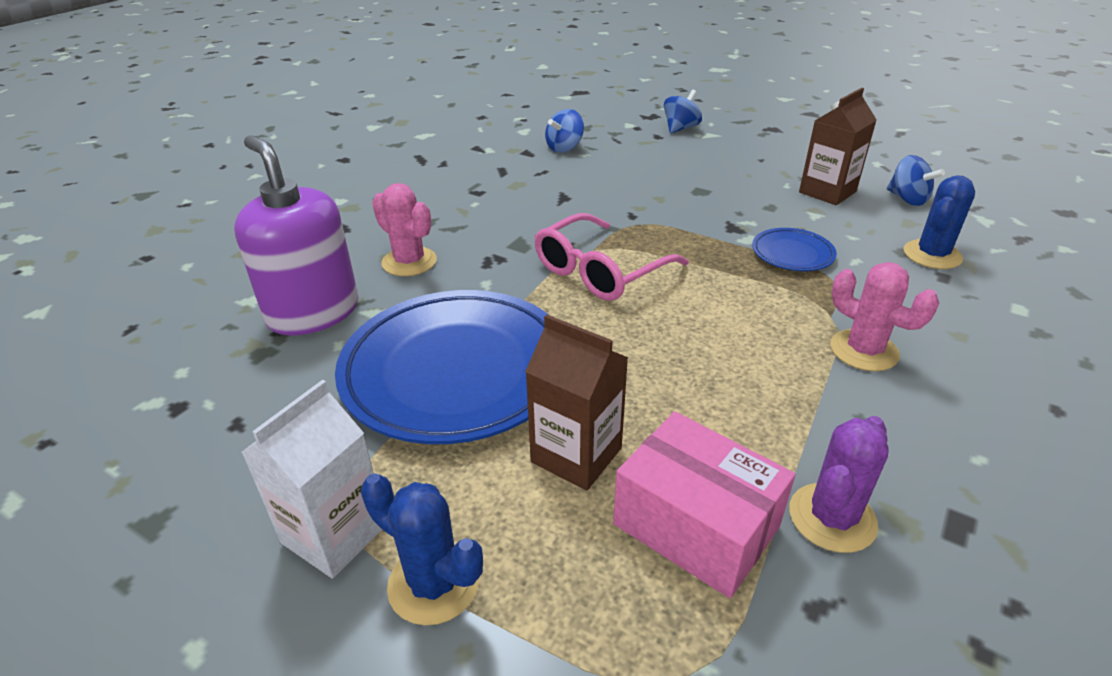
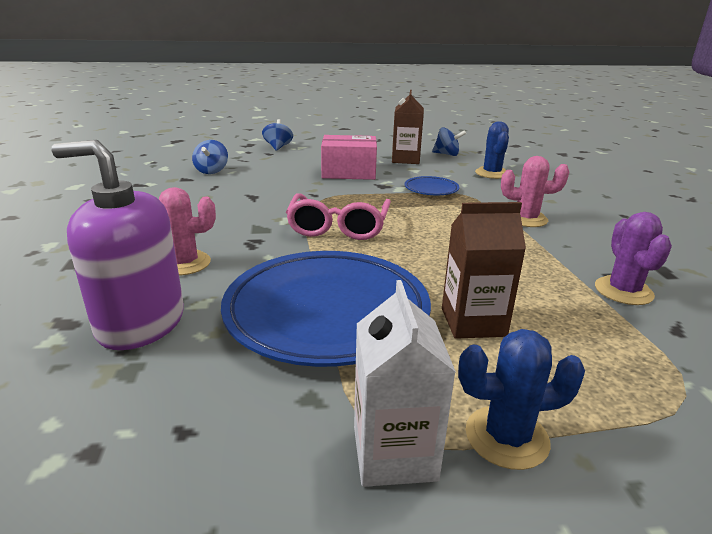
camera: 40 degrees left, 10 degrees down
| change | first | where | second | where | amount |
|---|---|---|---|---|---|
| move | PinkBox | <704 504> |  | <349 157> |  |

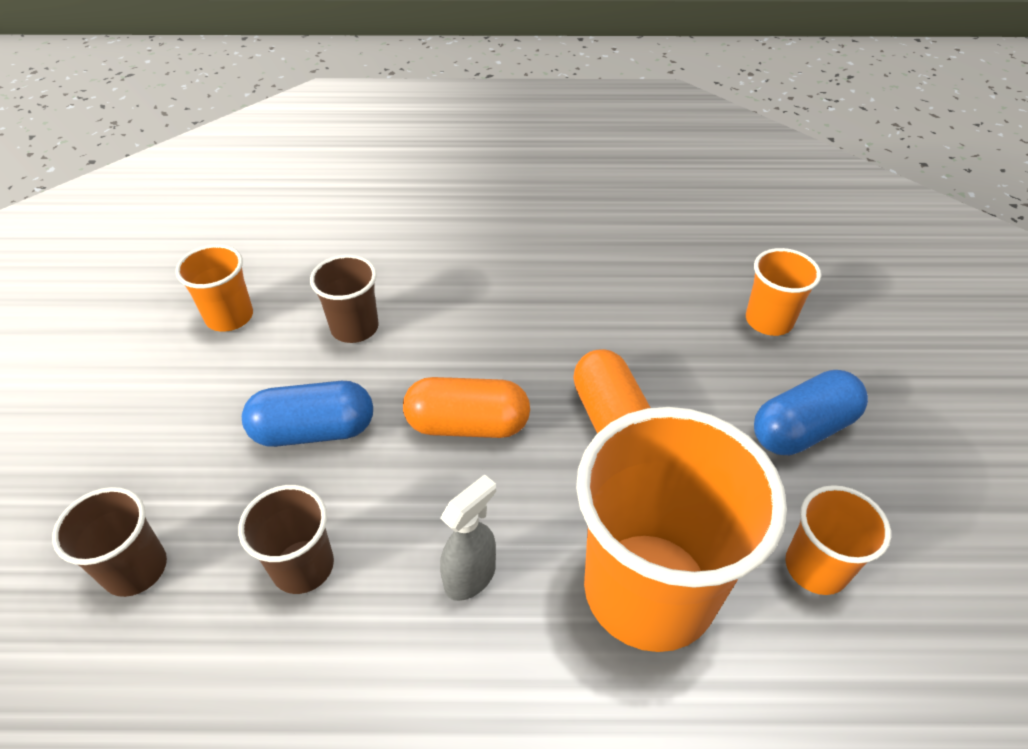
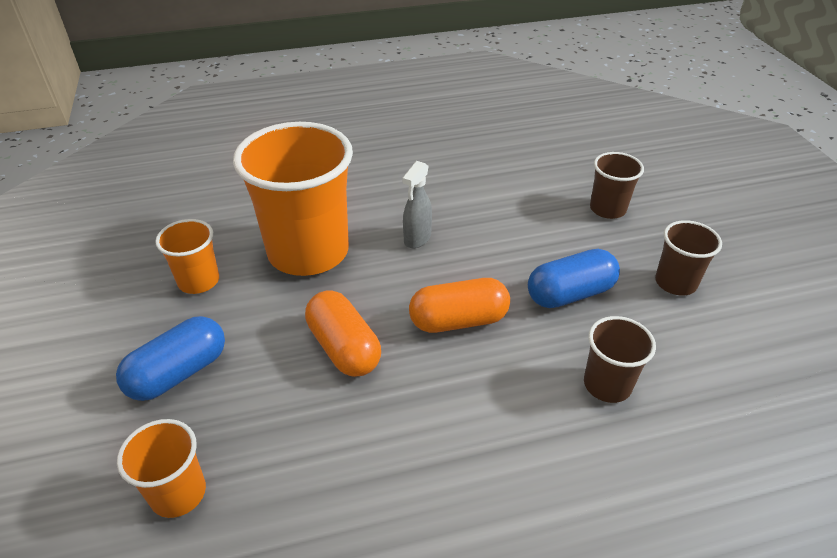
camera: 165 degrees right, 5 degrees down
| change | first | where | second | where | amount |
|---|---|---|---|---|---|
| move | BrownCup | <286 539> |  | <688 258> |  |
| delete | OrangeCup | <214 288> |  |  |  |

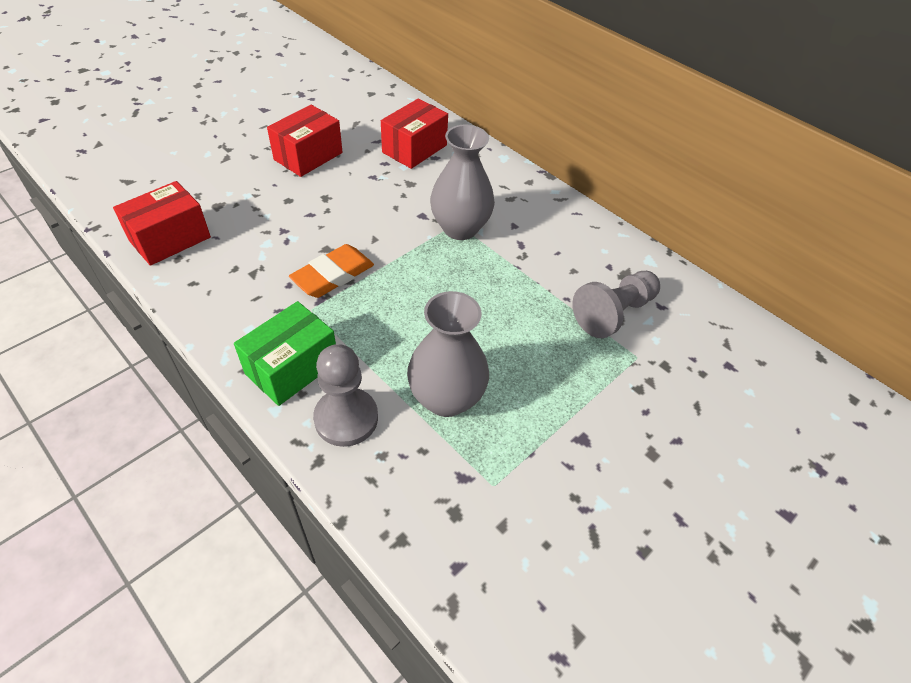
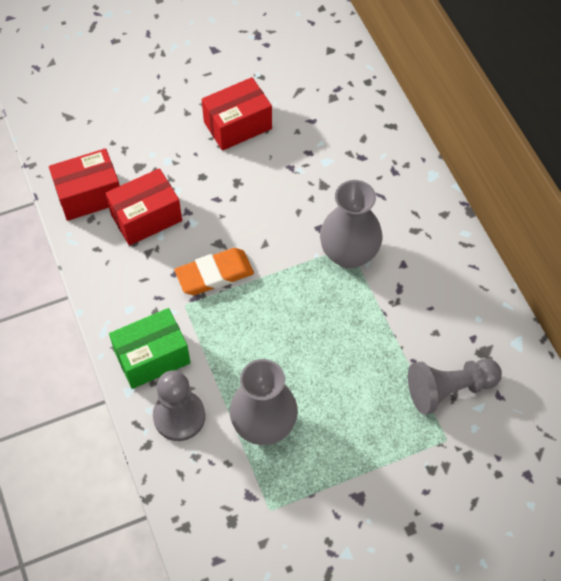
camera: 25 degrees right, 10 degrees up
| change | first | where | second | where | amount |
|---|---|---|---|---|---|
| move | RedBox | <414 134> |  | <144 207> |  |

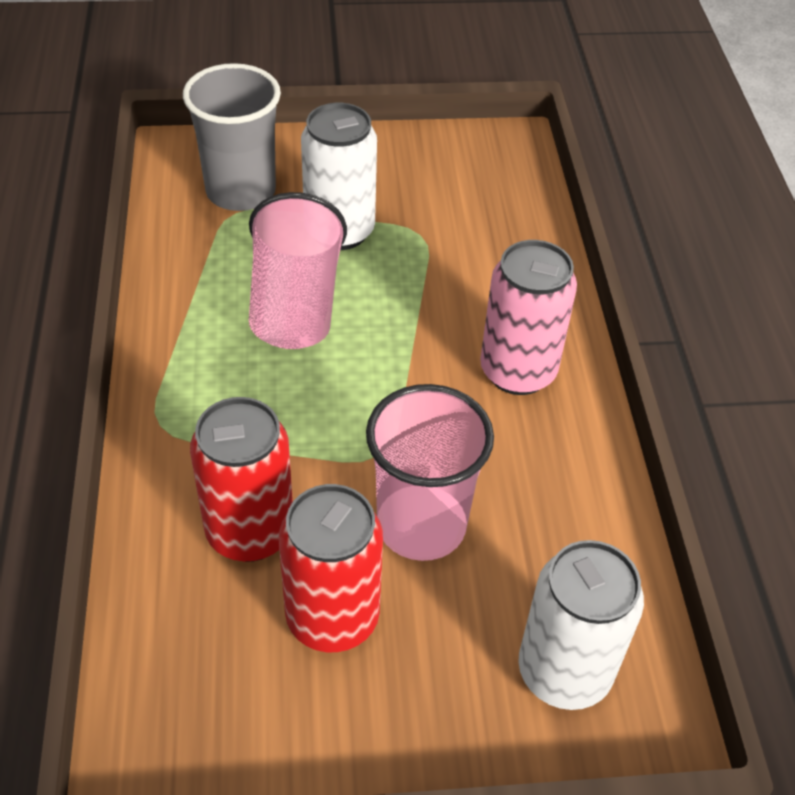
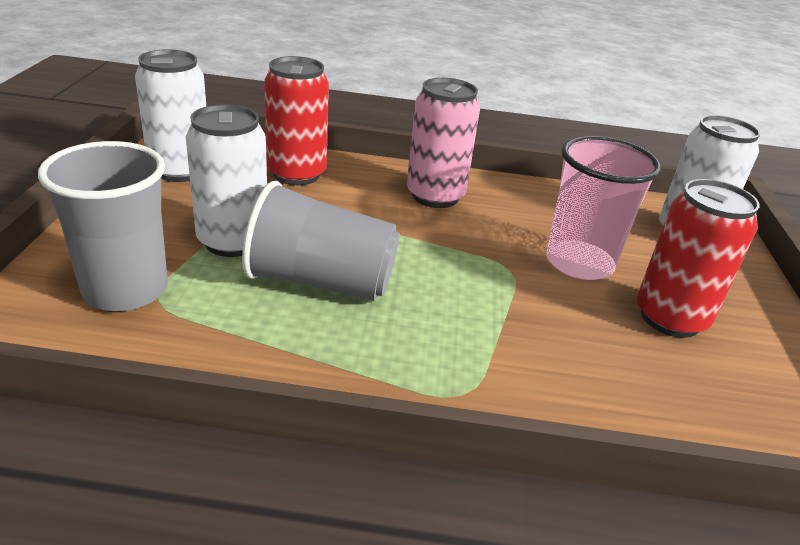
camera: 80 degrees left, 15 degrees down
| change | first | where | second | where | amount |
|---|---|---|---|---|---|
| insert |  |  | WhiteCan | <170 115> |  |
| recolor | PinkCup | <298 270> | GreyCup | <321 241> |  |
| move | RedCan | <241 479> |  | <296 120> |  |

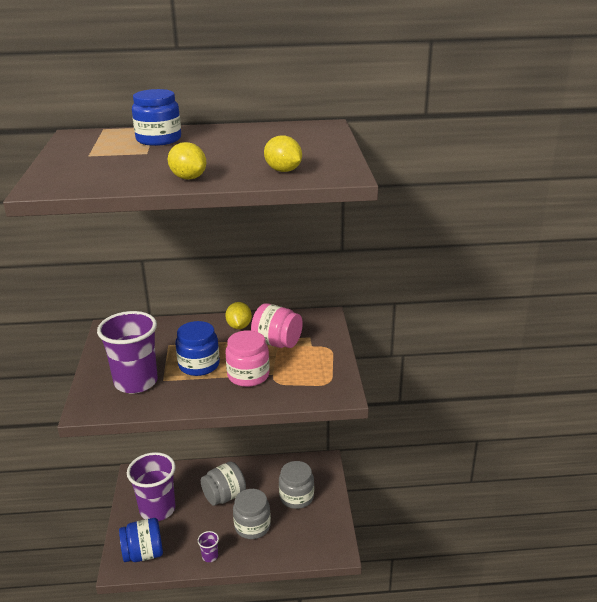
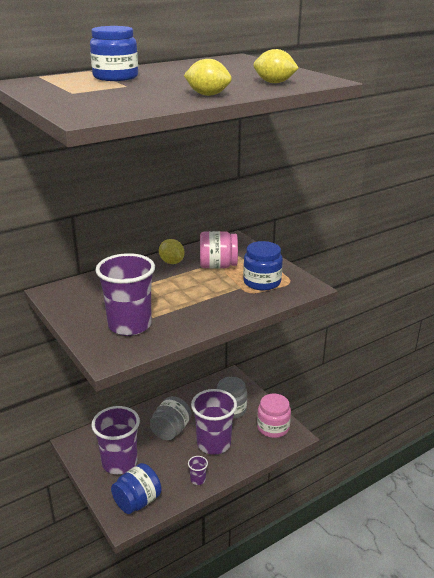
camera: 30 degrees left, 0 degrees up
| change | first | where | second | where | amount |
|---|---|---|---|---|---|
| replace | GreyJar | <252 514> | PurpleCup | <214 422> |  |
| move | BlueJar | <198 348> |  | <263 266> |  |
| move | PinkJar | <247 358> |  | <274 416> |  |

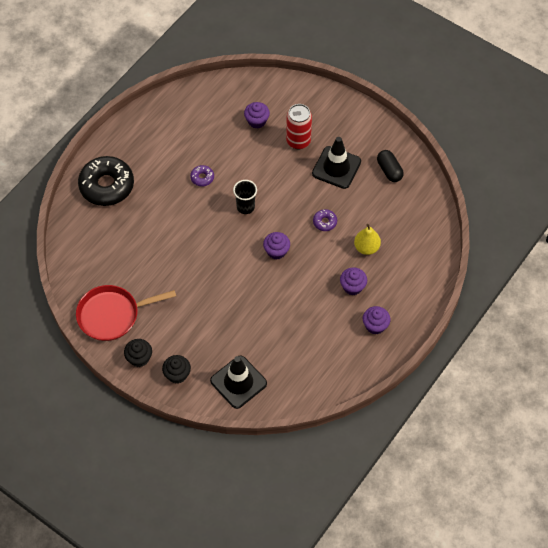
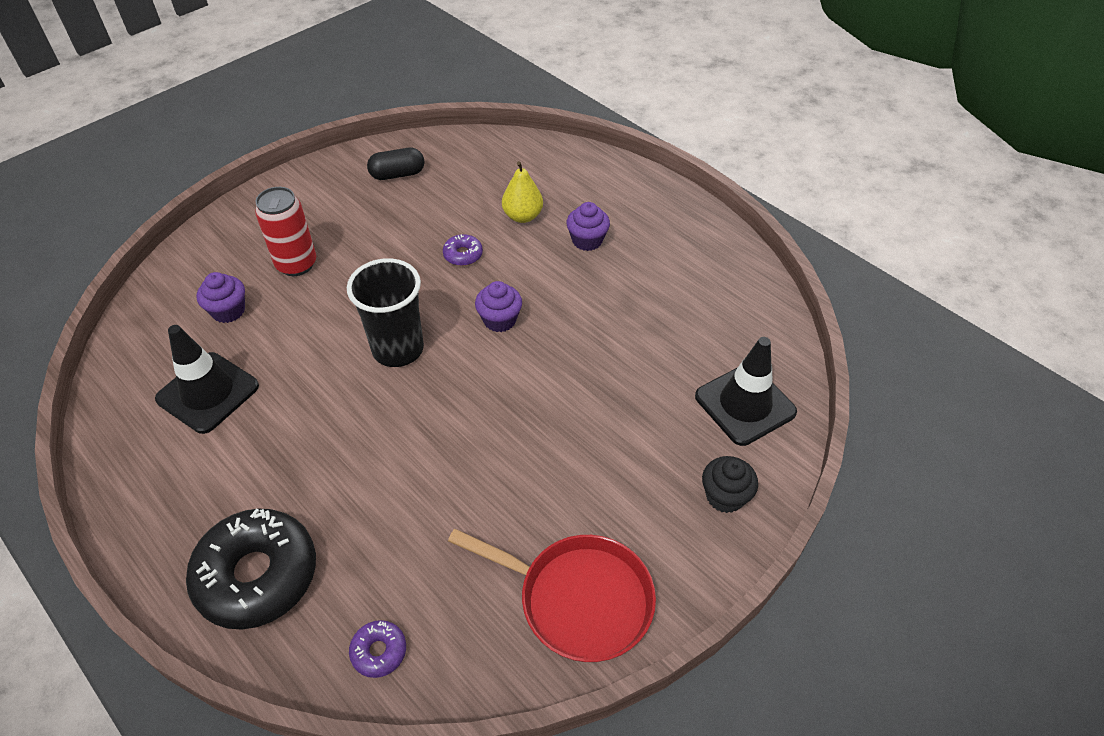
camera: 80 degrees left, 10 degrees down
| change | first | where | second | where | amount |
|---|---|---|---|---|---|
| move | BlackTrafficCone | <336 163> |  | <207 379> |  |
| resize | BlackCup | <245 197> |  | <385 312> | x1.58 |
| move | PurpleDonut | <202 176> |  | <377 649> |  |
| rotate | RedPan | <126 313> |  | <552 595> | 60 degrees counterclockwise |
| delete | BlackCupcake | <138 353> |  |  |  |
| delete | PurpleCupcake | <376 320> |  |  |  |

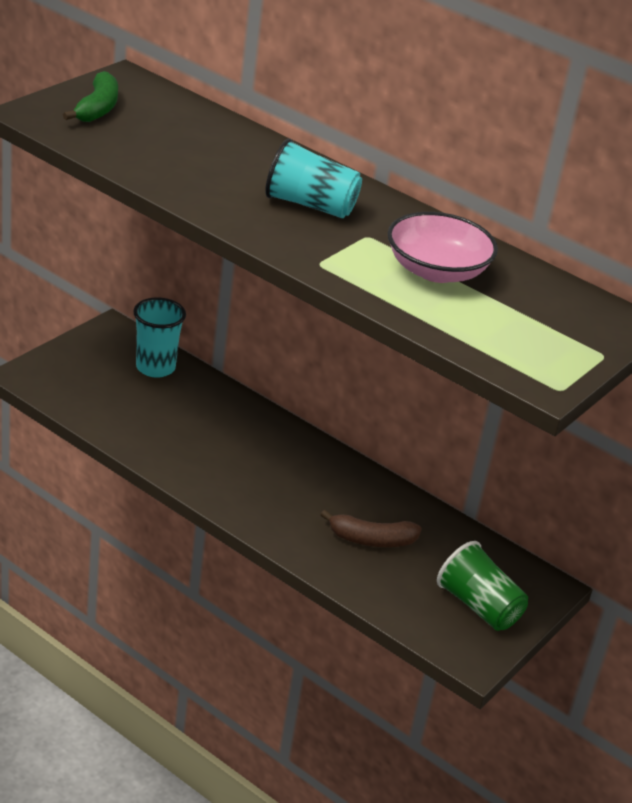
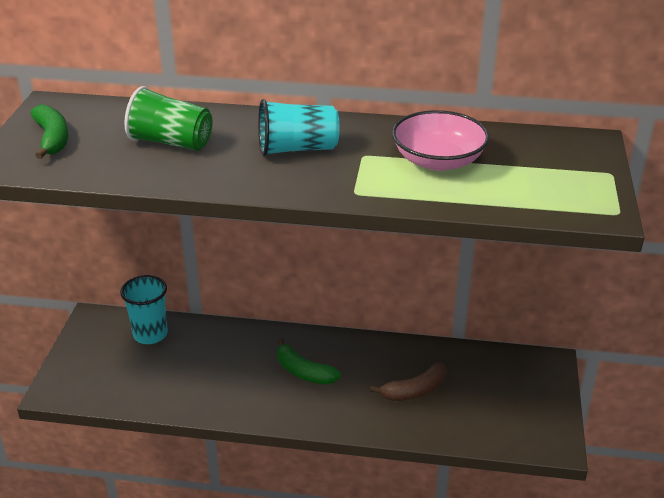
camera: 25 degrees left, 0 degrees up
| change | first | where | second | where | amount |
|---|---|---|---|---|---|
| move | GreenCup | <482 586> |  | <168 118> |  |
| insert |  |  | GreenBanana | <309 361> |  |

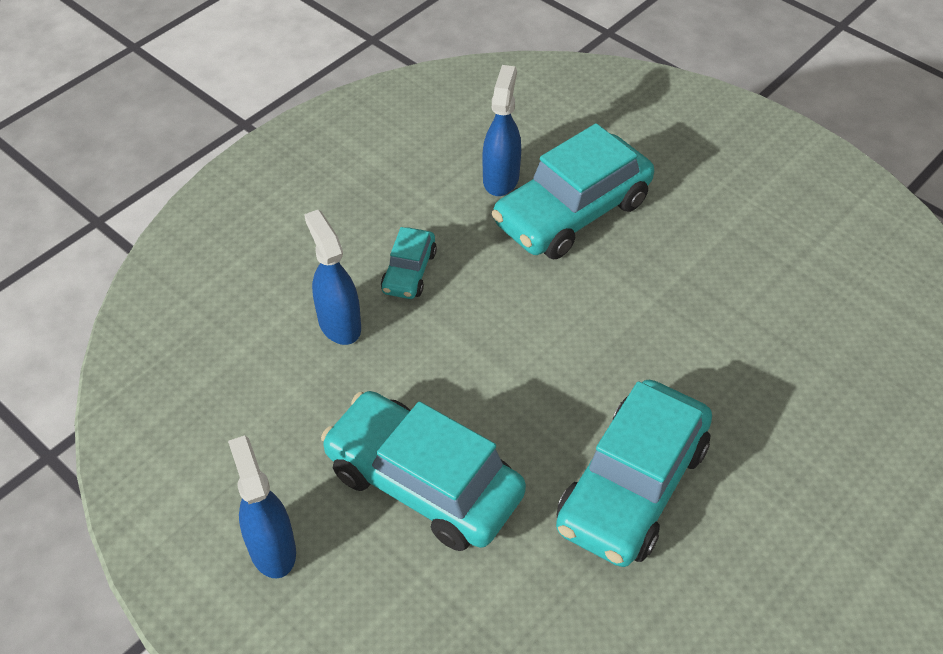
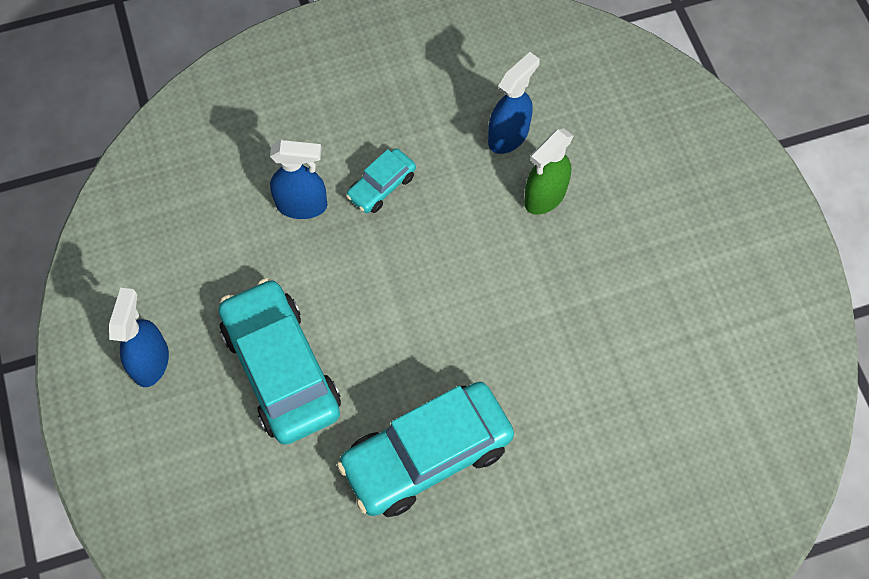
camera: 30 degrees right, 15 degrees up
| change | first | where | second | where | amount |
|---|---|---|---|---|---|
| rotate | BlueSprayBottle | <332 277> |  | <298 179> | 90 degrees clockwise |
| replace | TurquoiseCar | <573 191> | GreenSprayBottle | <548 171> |  |

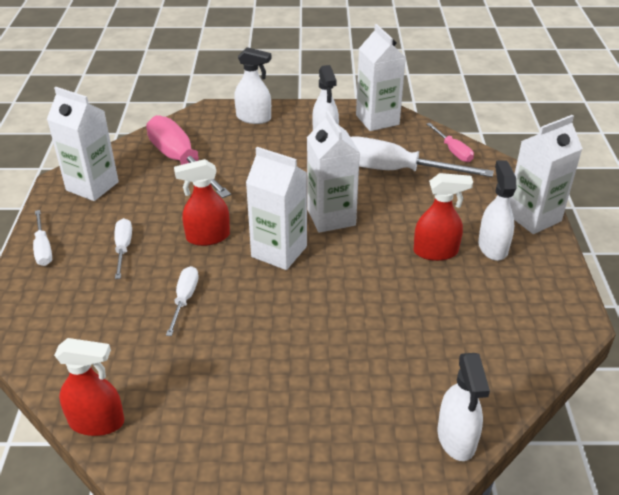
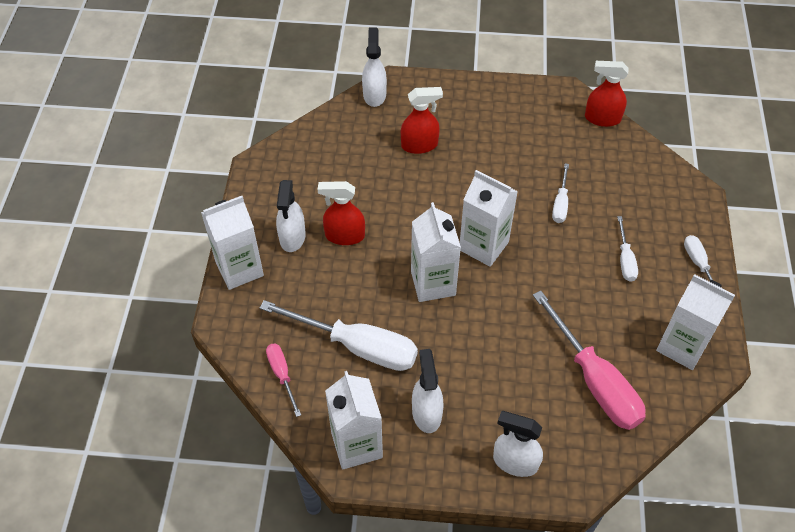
camera: 175 degrees left, 15 degrees up
| change | first | where | second | where | amount |
|---|---|---|---|---|---|
| move | RedSprayBottle | <202 202> |  | <422 120> |  |

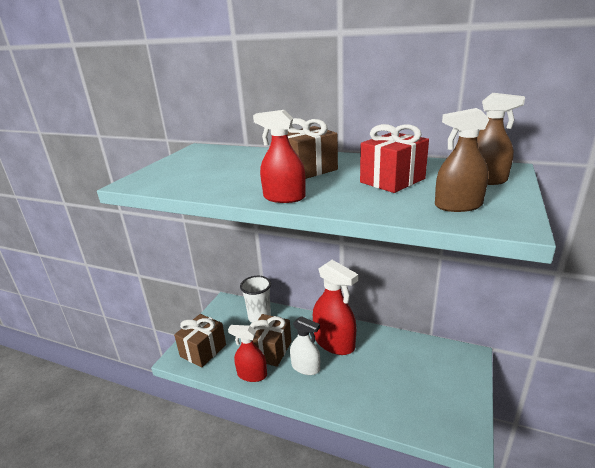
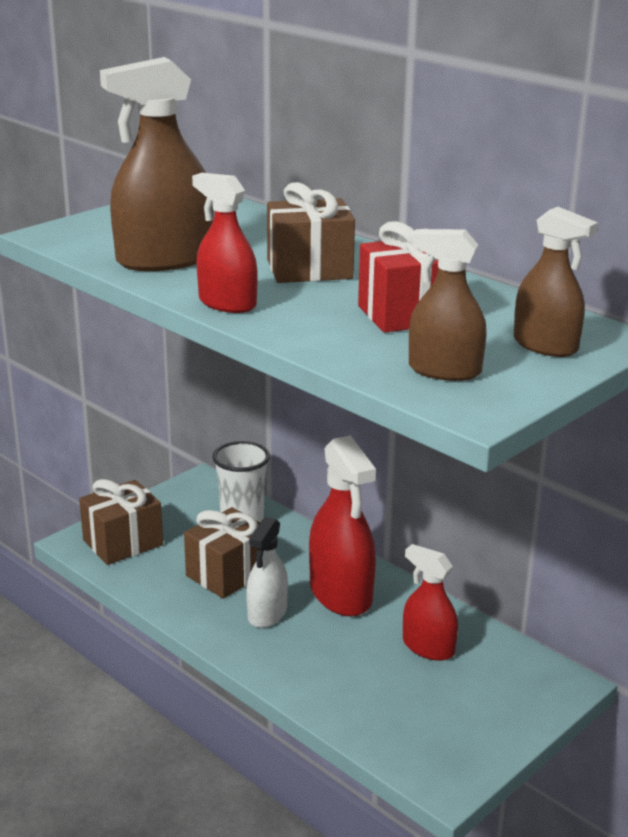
camera: 20 degrees right, 0 degrees up
| change | first | where | second | where | amount |
|---|---|---|---|---|---|
| insert |  |  | BrownSprayBottle | <156 164> |  |
| rotate | WhiteSprayBottle | <305 345> |  | <267 572> | 60 degrees clockwise |
| move | RedSprayBottle | <247 353> |  | <430 602> |  |

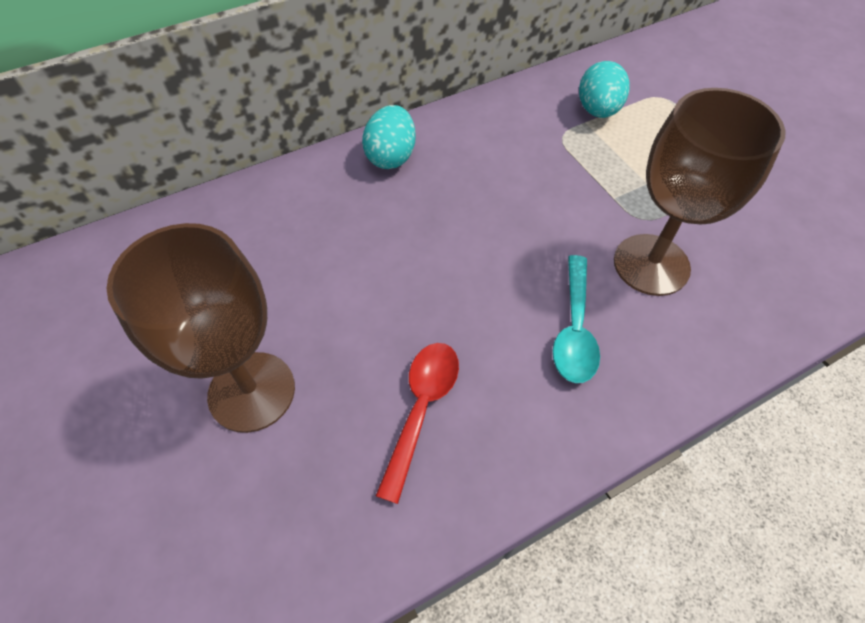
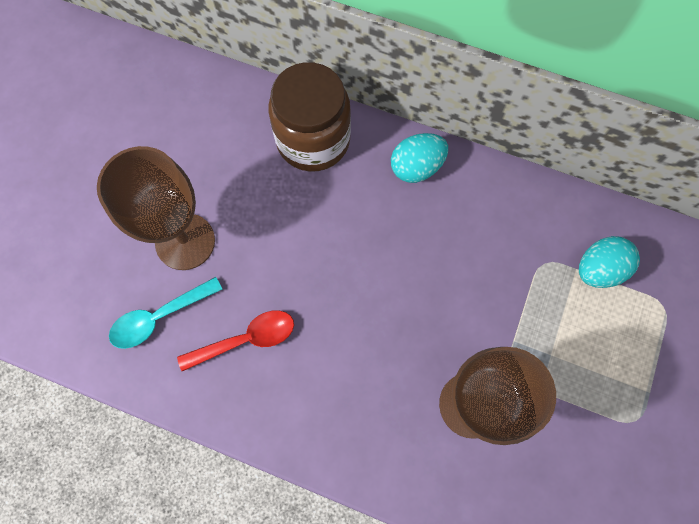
camera: 50 degrees right, 15 degrees up
| change | first | where | second | where | amount |
|---|---|---|---|---|---|
| move | TurquoiseSpoon | <576 319> |  | <166 313> |  |
| insert |  |  | BrownJar | <309 117> |  |

